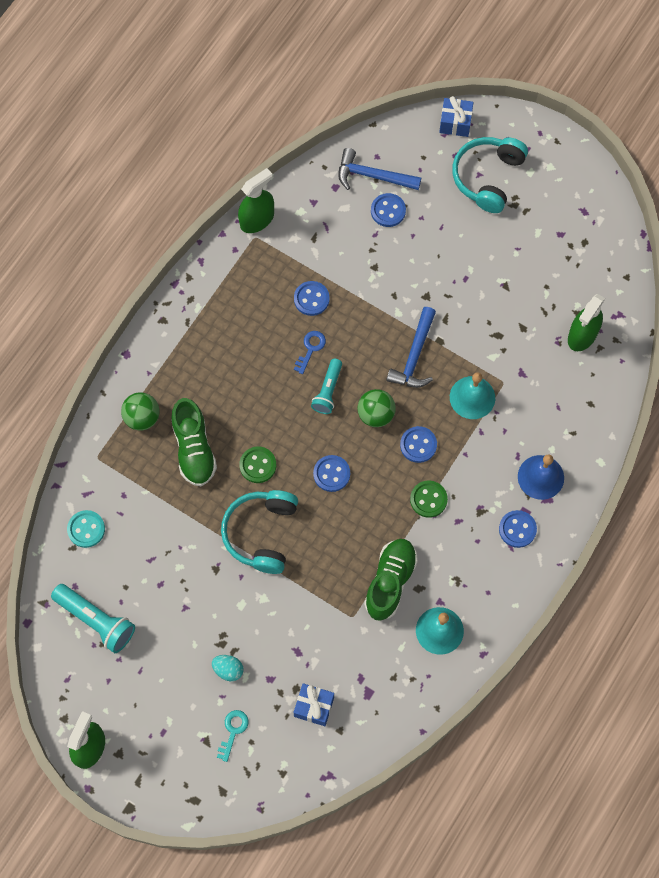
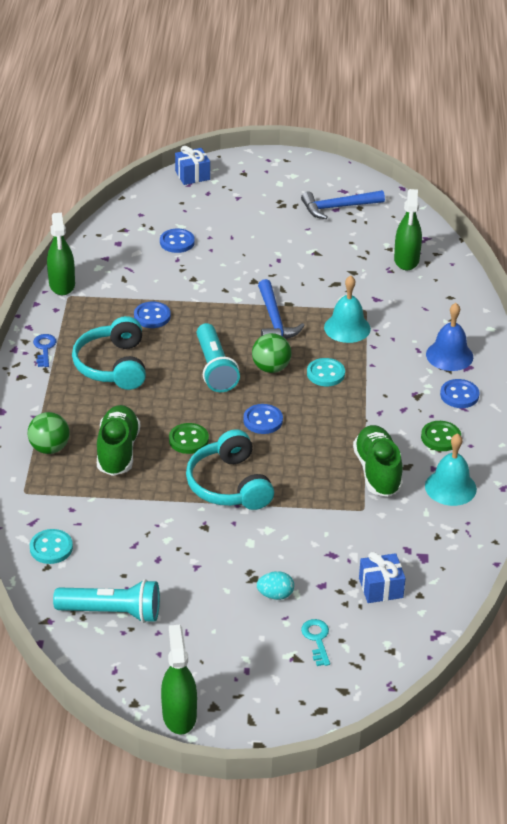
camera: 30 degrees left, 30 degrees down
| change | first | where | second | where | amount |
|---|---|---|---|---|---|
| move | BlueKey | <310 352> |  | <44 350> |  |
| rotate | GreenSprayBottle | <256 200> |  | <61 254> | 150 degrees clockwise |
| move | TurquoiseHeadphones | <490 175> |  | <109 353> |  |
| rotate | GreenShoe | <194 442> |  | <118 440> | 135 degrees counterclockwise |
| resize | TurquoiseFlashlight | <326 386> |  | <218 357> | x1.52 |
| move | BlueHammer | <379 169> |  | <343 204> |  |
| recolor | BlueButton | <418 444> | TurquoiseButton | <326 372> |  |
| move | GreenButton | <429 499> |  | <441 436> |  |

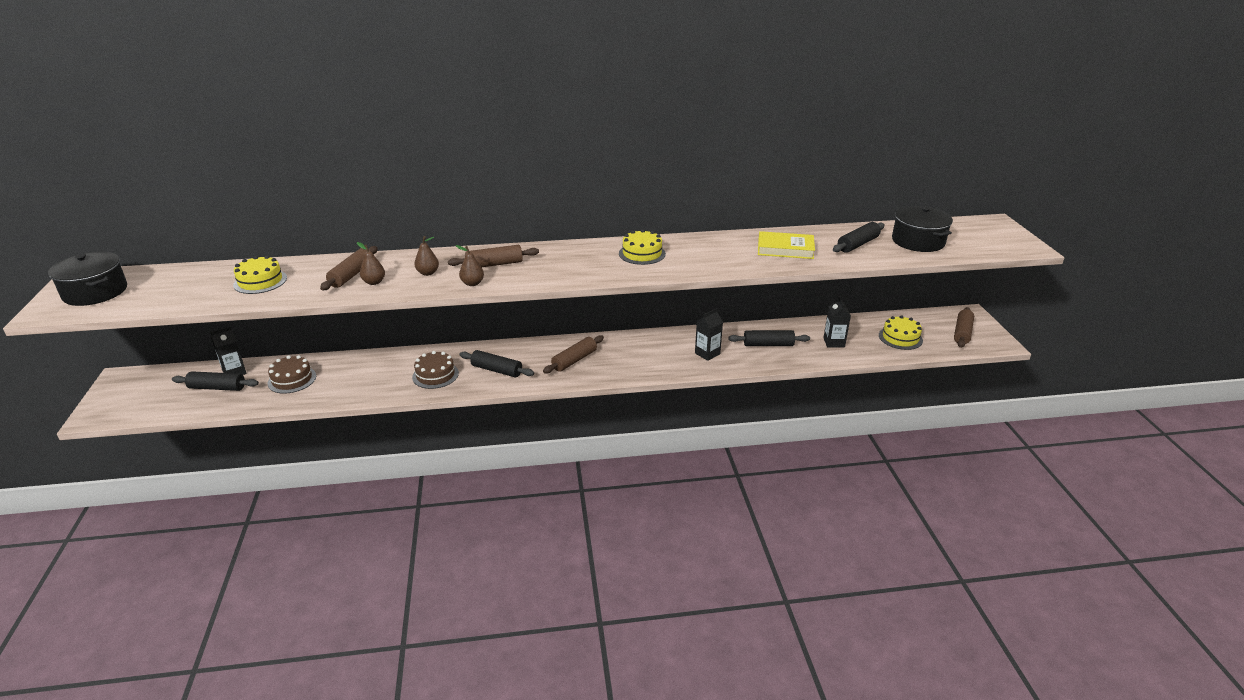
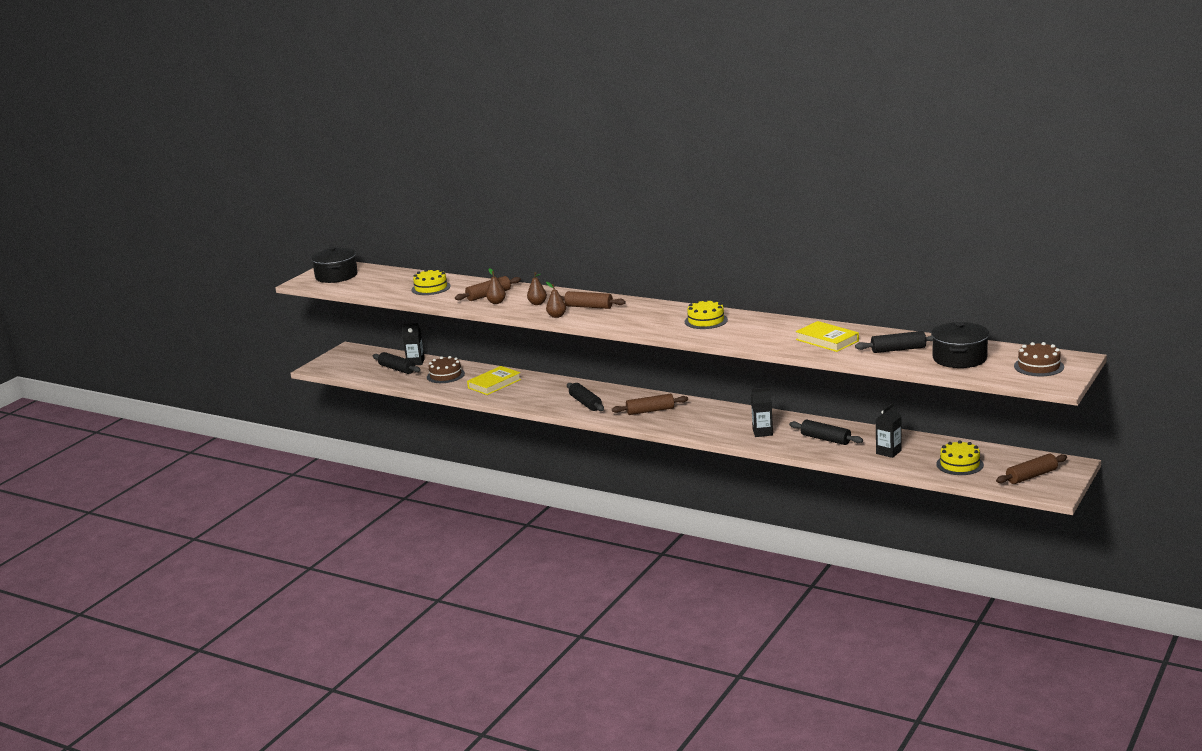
camera: 40 degrees right, 10 degrees down
| change | first | where | second | where | amount |
|---|---|---|---|---|---|
| insert |  |  | YellowBook | <494 380> |  |
| move | BrownCake | <435 370> |  | <1039 359> |  |

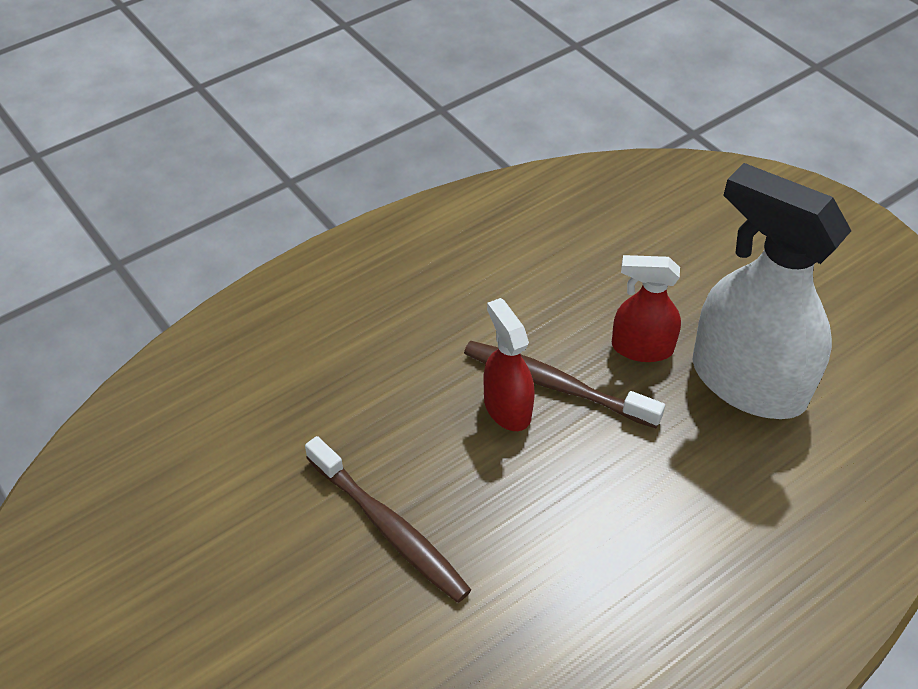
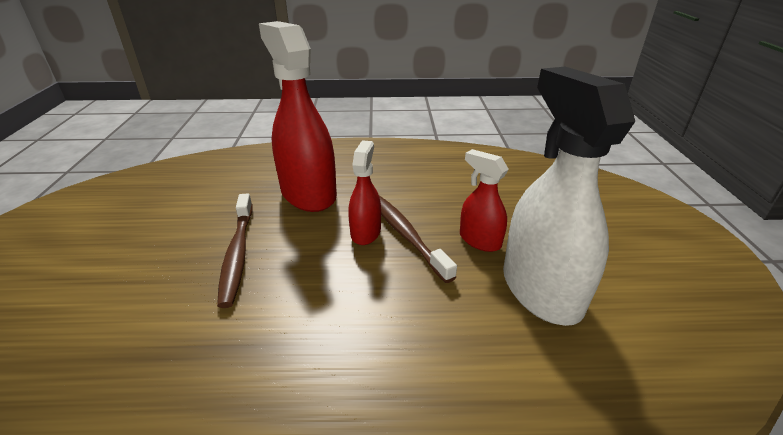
camera: 35 degrees right, 15 degrees down
| change | first | where | second | where | amount |
|---|---|---|---|---|---|
| insert |  |  | RedSprayBottle | <298 116> |  |

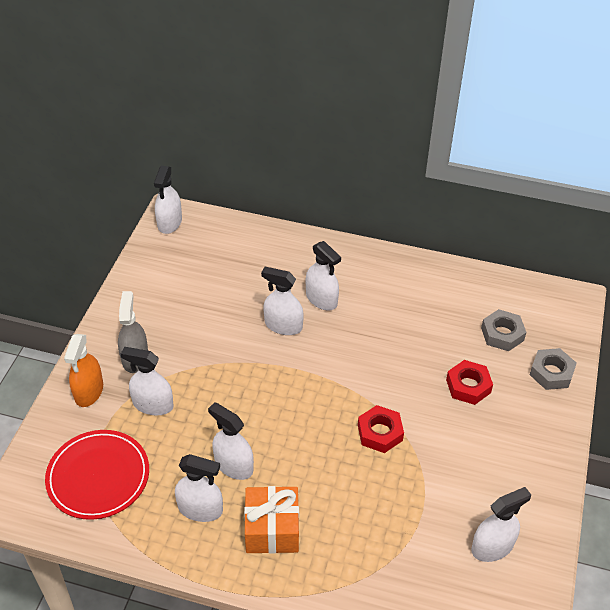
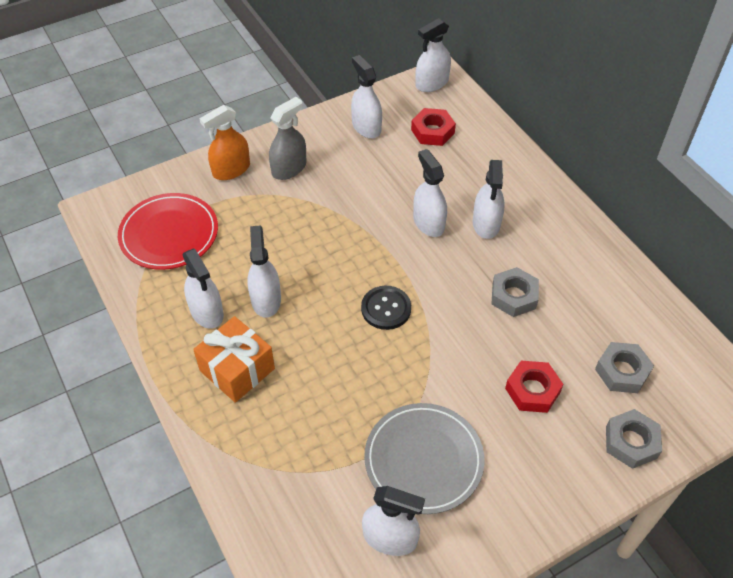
camera: 45 degrees right, 5 degrees up
| change | first | where | second | where | amount |
|---|---|---|---|---|---|
| move | WhiteSprayBottle | <147 381> |  | <366 96> |  |
| insert |  |  | BlackButton | <386 308> |  |
| insert |  |  | GreyPlate | <424 458> |  |
| move | RedNut | <381 429> |  | <433 127> |  |
| insert |  |  | GreyNut | <515 292> |  |

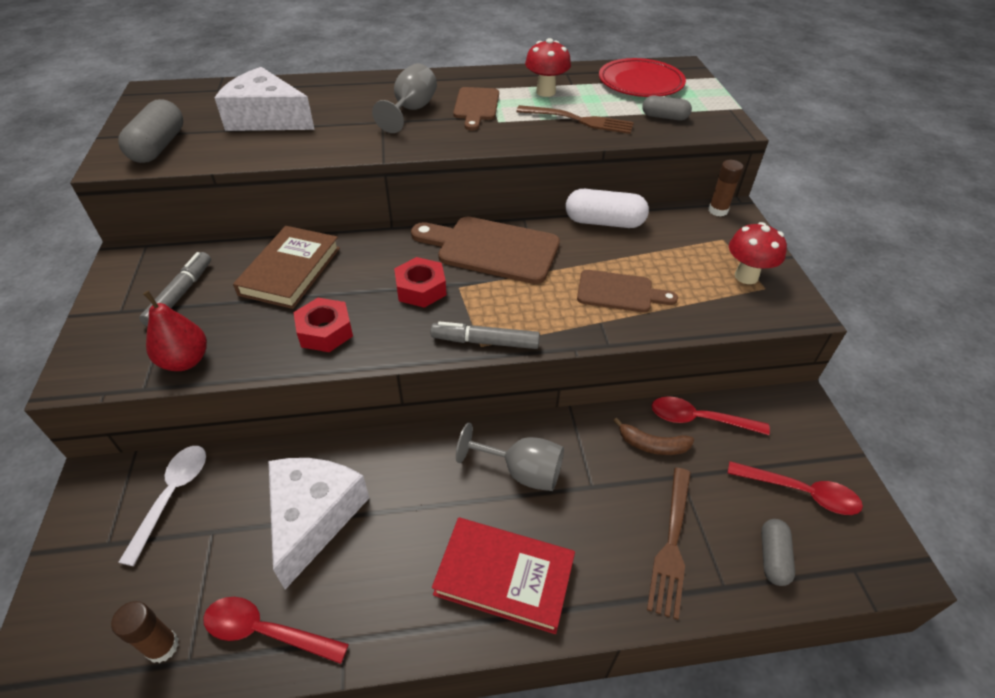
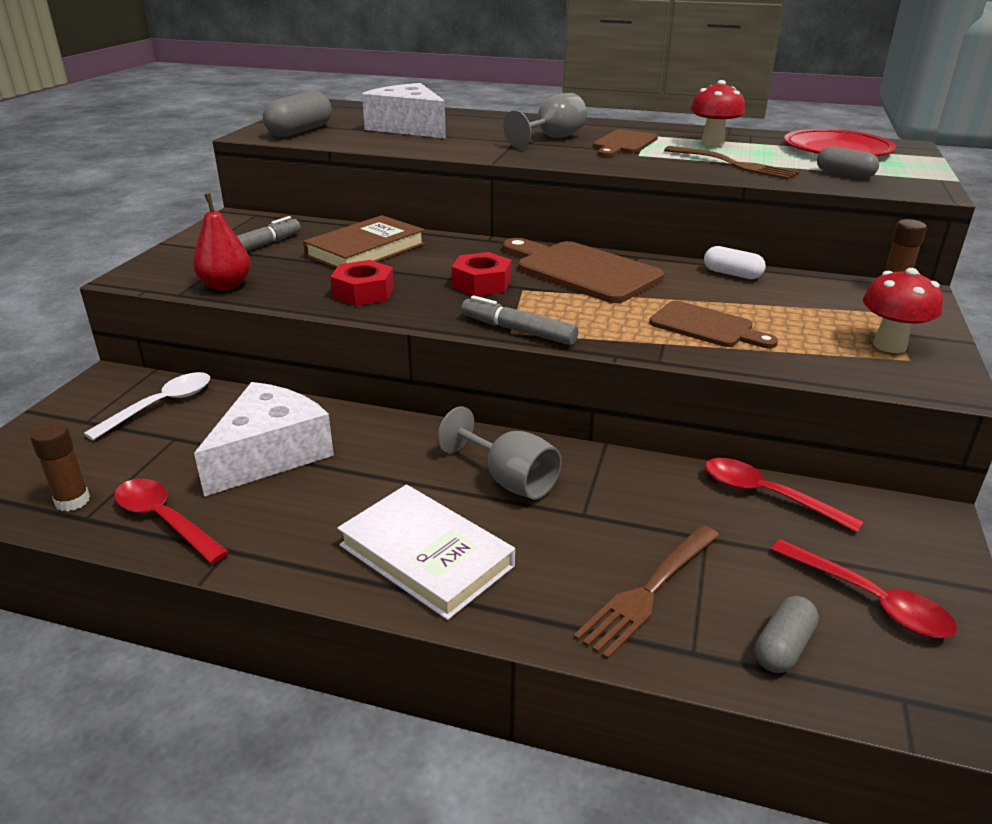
camera: 25 degrees right, 15 degrees down
| change | first | where | second | where | amount |
|---|---|---|---|---|---|
| recolor | RedBook | <503 576> | WhiteBook | <426 552> |  |
| resize | WhiteCapsule | <607 208> |  | <735 262> | x0.61 |
| delete | BrownBanana | <653 436> |  |  |  |

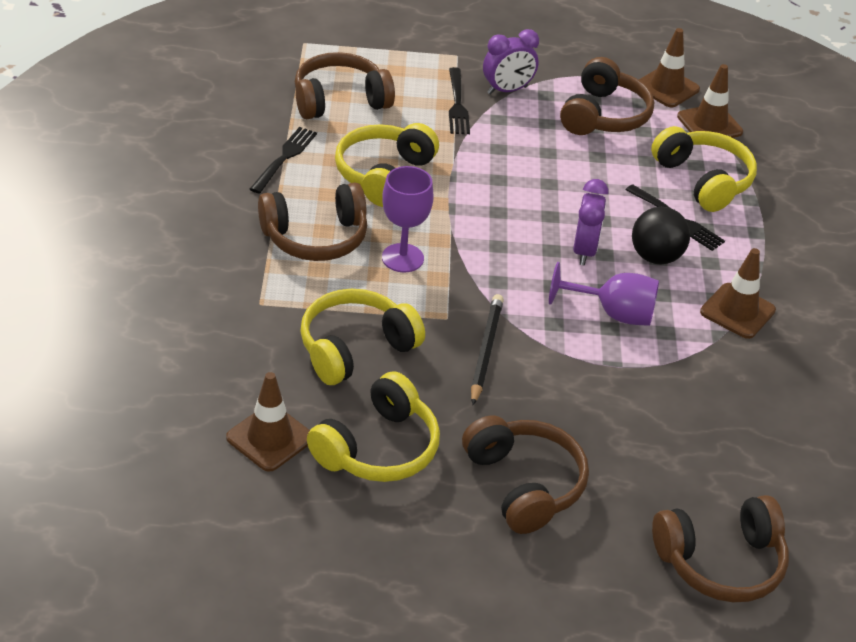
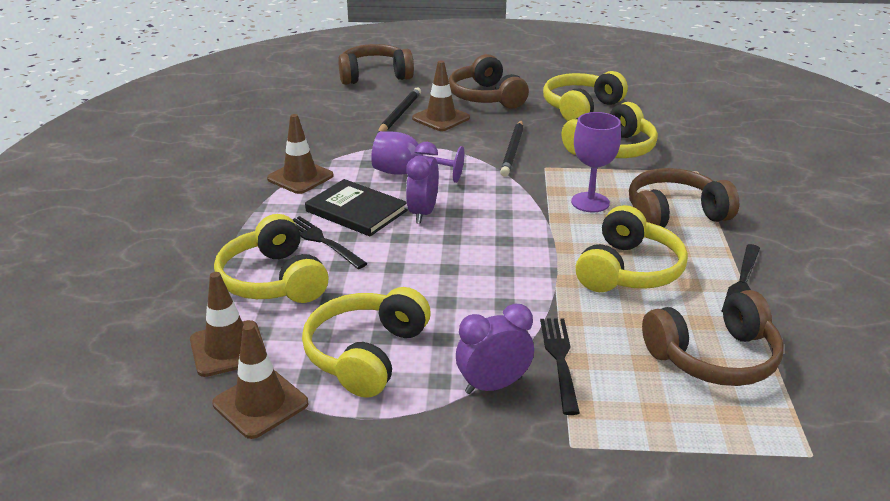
camera: 175 degrees left, 10 degrees down
| change | first | where | second | where | amount |
|---|---|---|---|---|---|
| recolor | BrownHeadphones | <607 96> | YellowHeadphones | <366 342> |  |
| replace | BlackBall | <661 235> | BlackBook | <356 208> |  |
| insert |  |  | BlackPencil | <399 109> |  |
| move | BrownTrafficCone | <268 422> |  | <441 96> |  |

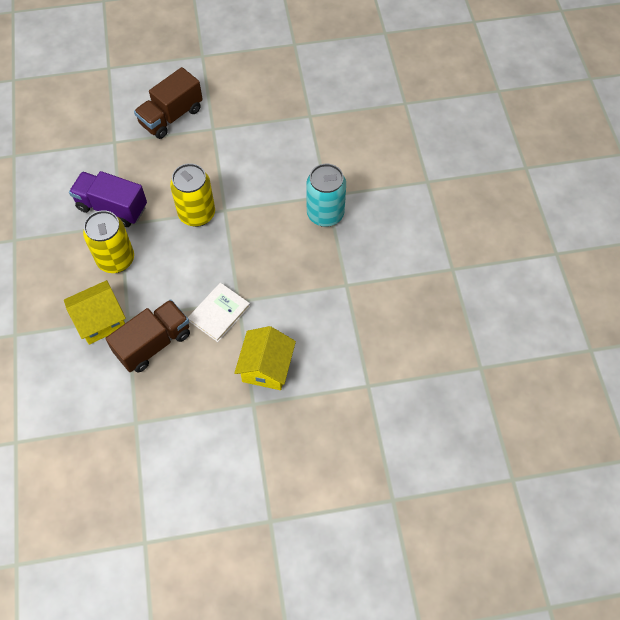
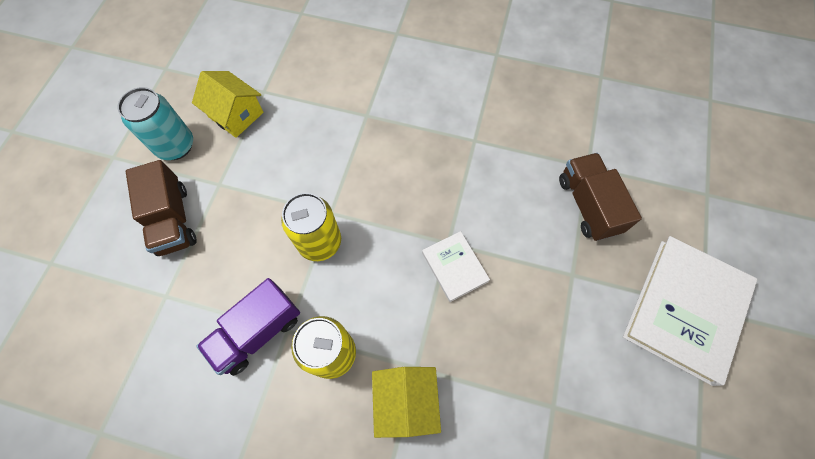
camera: 65 degrees left, 5 degrees up
| change | first | where | second | where | amount |
|---|---|---|---|---|---|
| move | TurquoiseCan | <326 195> |  | <155 123> |  |
| move | YellowHouse | <265 358> |  | <228 104> |  |
| move | BrownTruck | <147 336> |  | <600 197> |  |
| insert |  |  | WhiteBook | <690 311> |  |

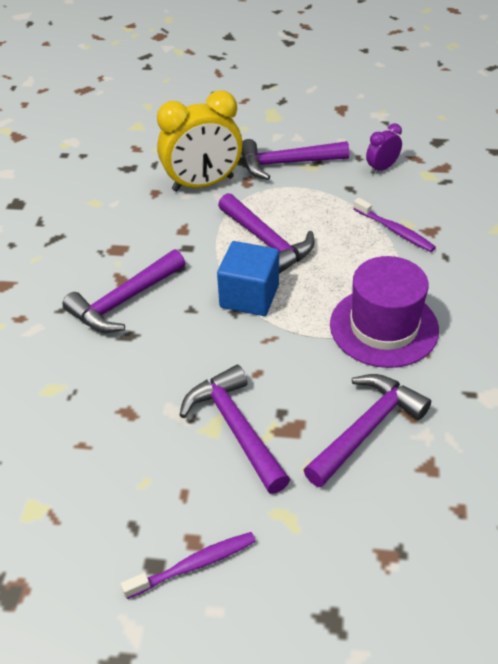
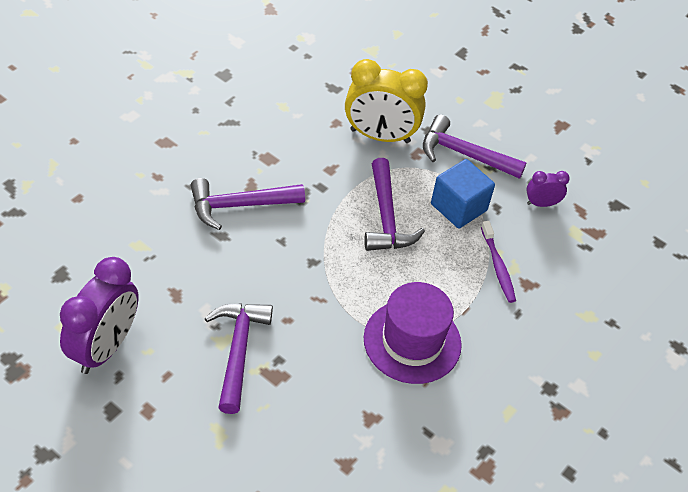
camera: 25 degrees right, 5 degrees up
| change | first | where | second | where | amount |
|---|---|---|---|---|---|
| insert |  |  | PurpleClock | <99 315> |  |
| move | BlueCube | <248 278> |  | <463 194> |  |
| delete | PurpleToothbrush | <188 565> |  |  |  |
| delete | PurpleHammer | <367 431> |  |  |  |

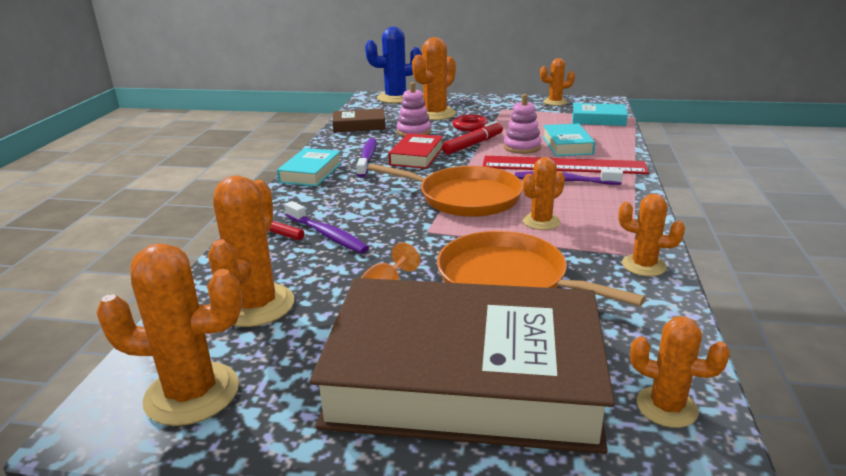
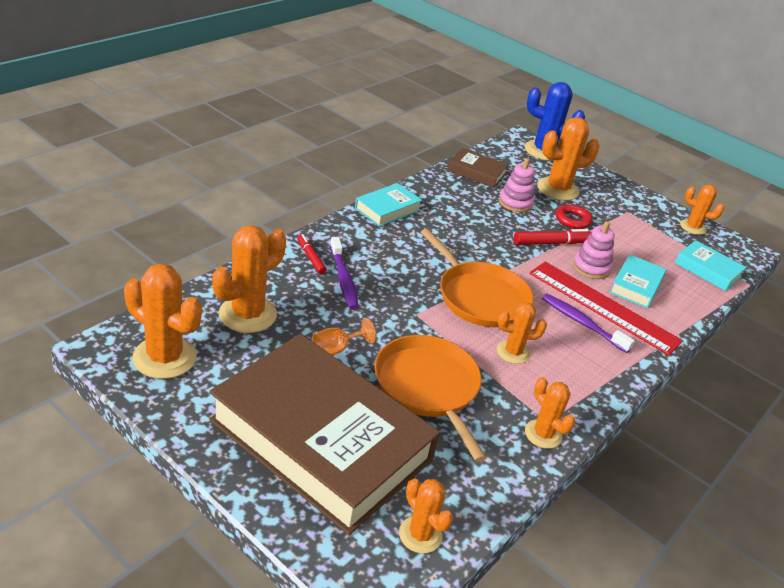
camera: 25 degrees right, 10 degrees up
| change | first | where | second | where | amount |
|---|---|---|---|---|---|
| delete | PurpleToothbrush | <367 157> |  |  |  |
| delete | RedBook | <415 151> |  |  |  |

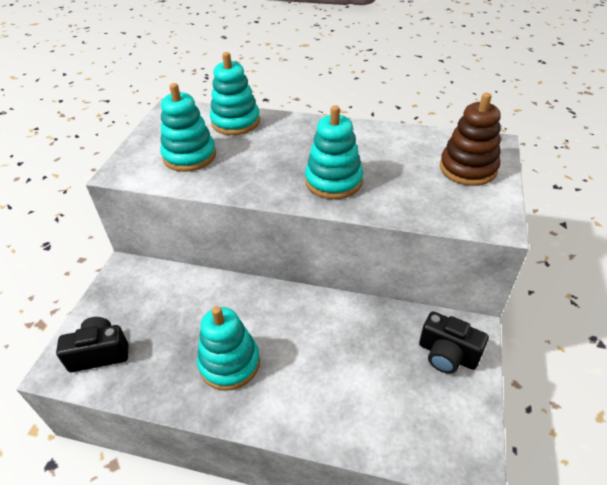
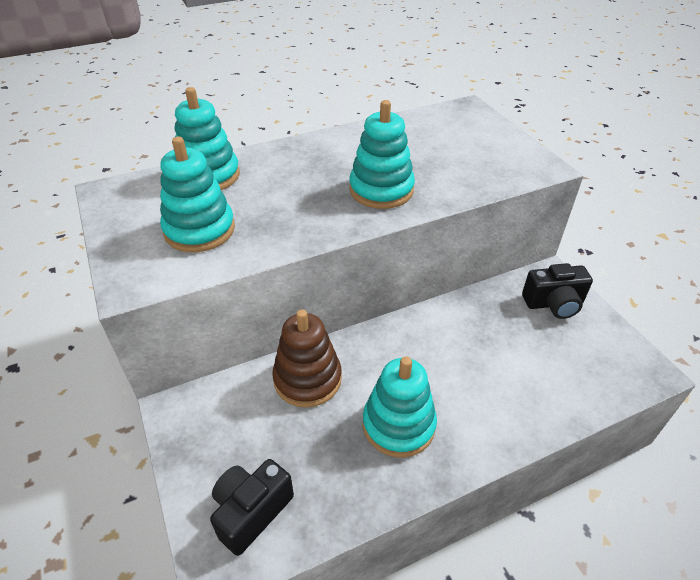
camera: 40 degrees left, 0 degrees up
| change | first | where | second | where | amount |
|---|---|---|---|---|---|
| move | BrownStackingToy | <470 139> |  | <307 358> |  |

